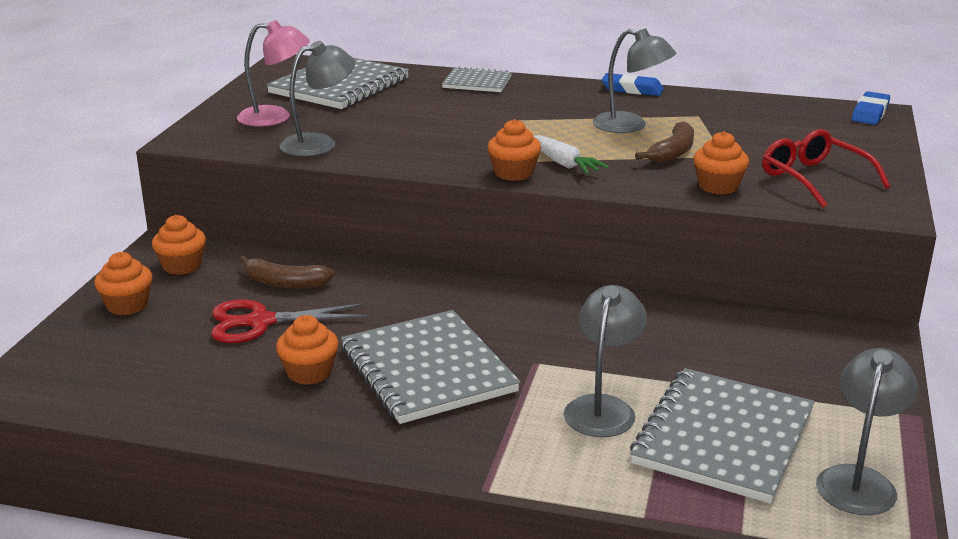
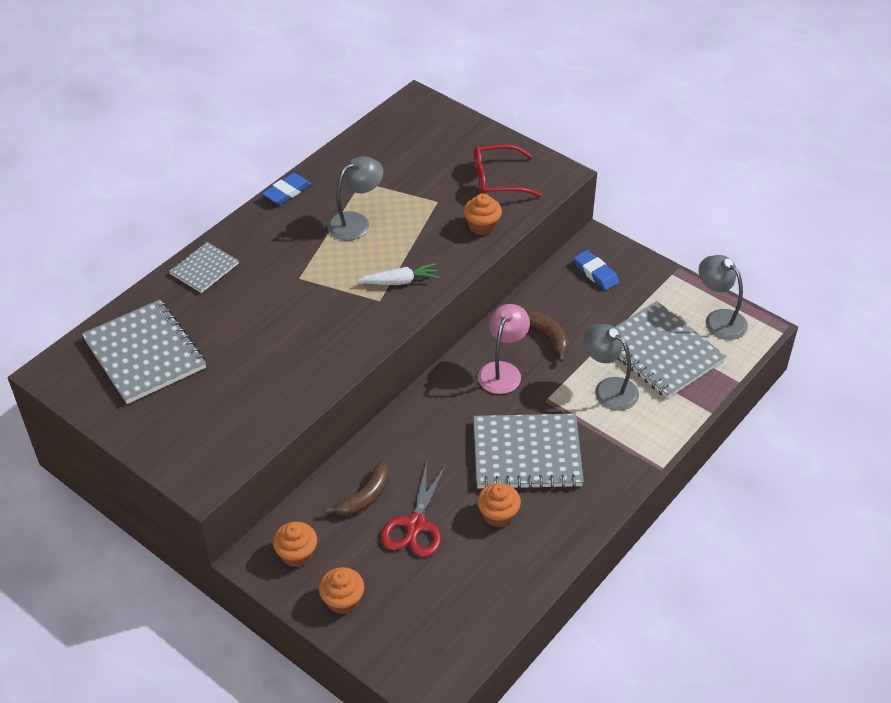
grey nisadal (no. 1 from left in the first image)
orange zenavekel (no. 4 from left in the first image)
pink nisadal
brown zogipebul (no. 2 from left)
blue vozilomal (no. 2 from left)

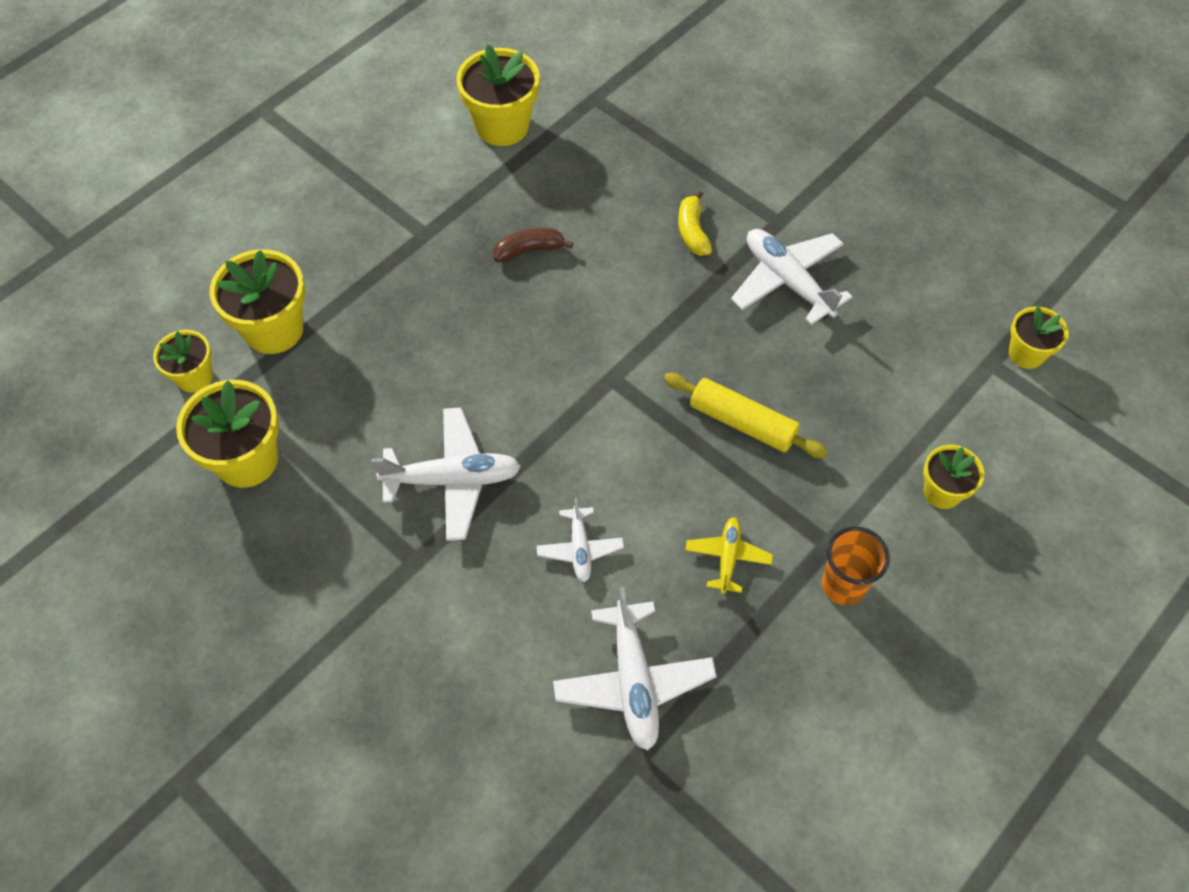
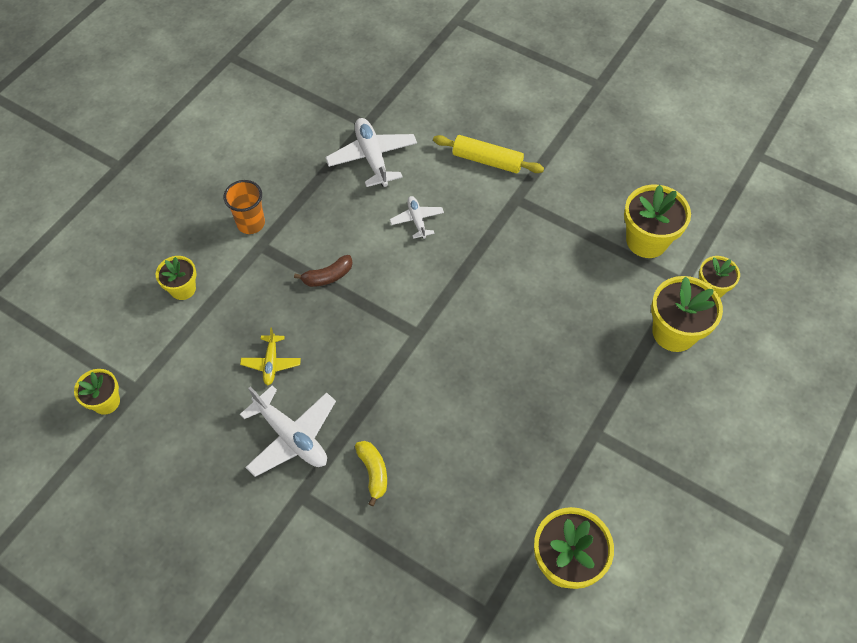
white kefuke (no. 1 from left in the first image)
brown zogipebul
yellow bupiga
yellow kefuke

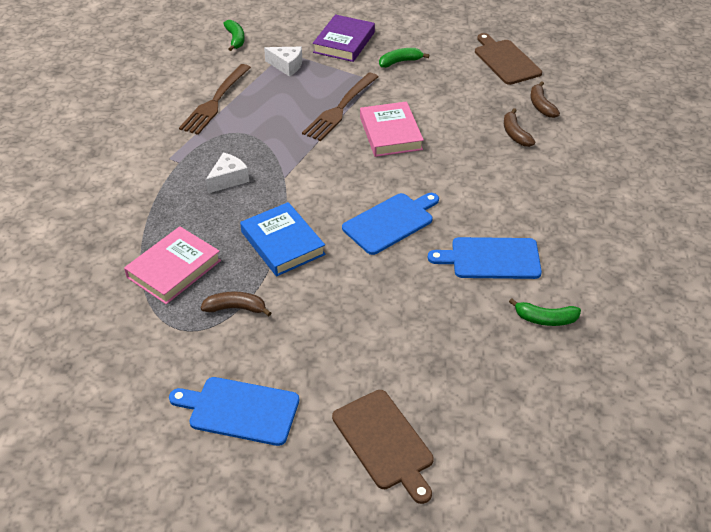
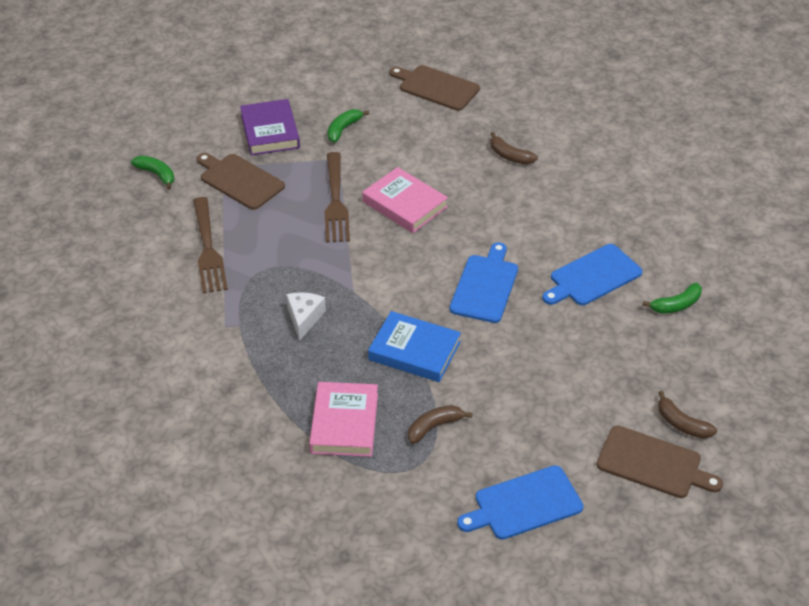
brown zogipebul (no. 3 from left)
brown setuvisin (no. 1 from left)

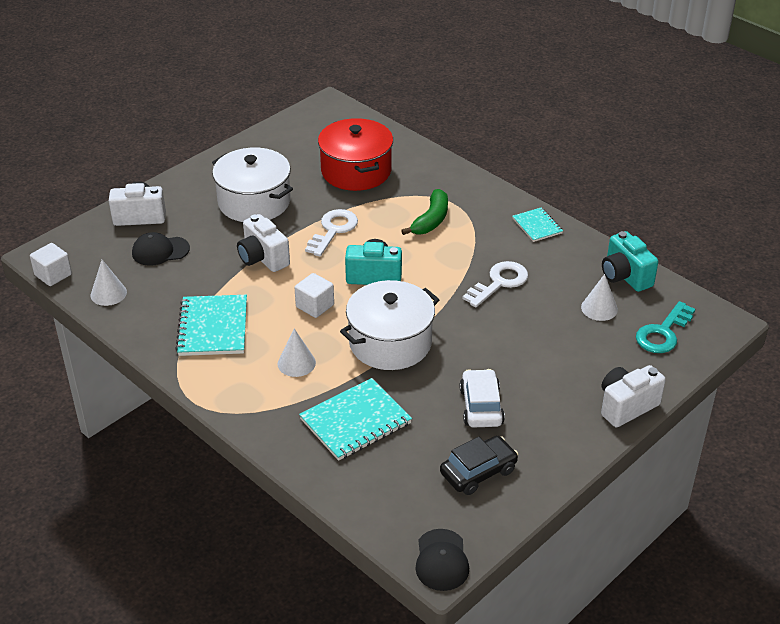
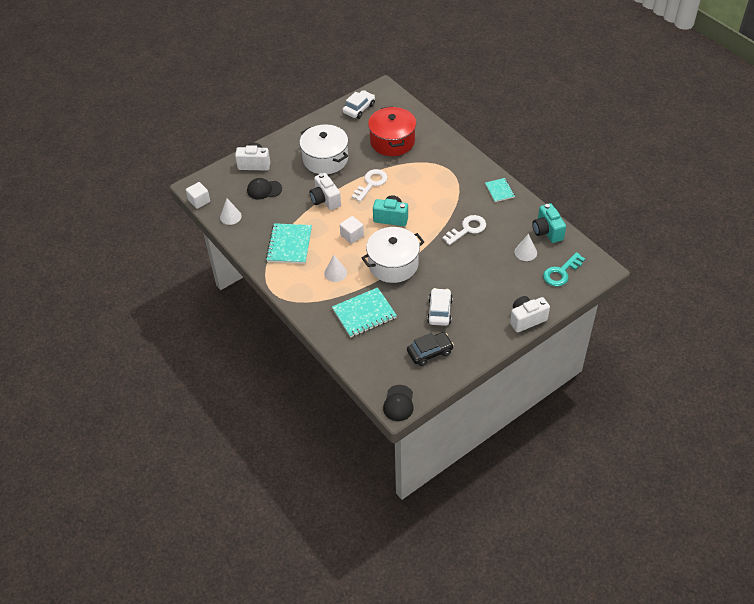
green zogipebul
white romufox (no. 1 from left)

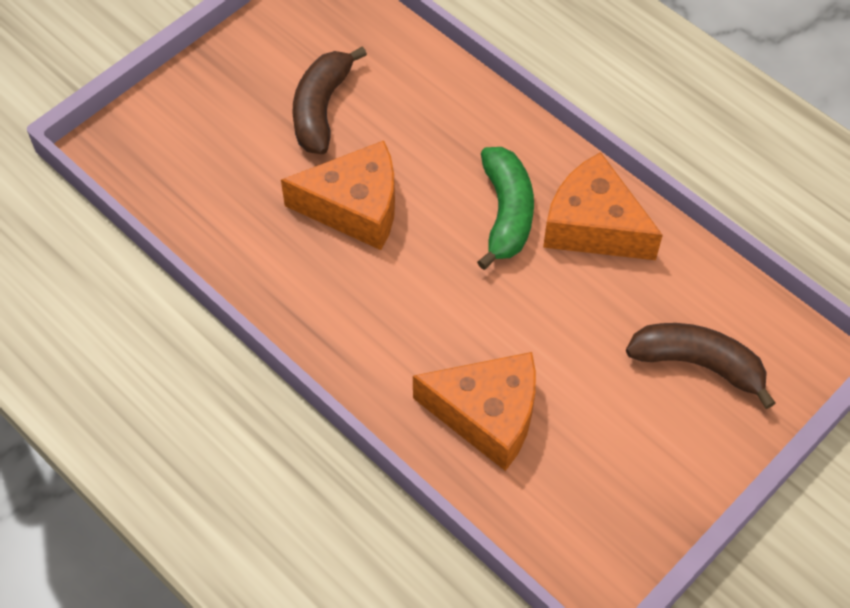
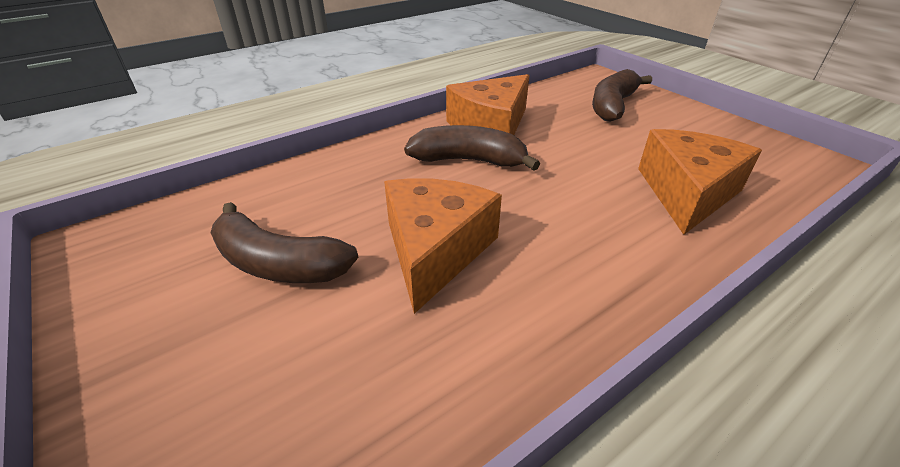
brown zogipebul (no. 2 from left)

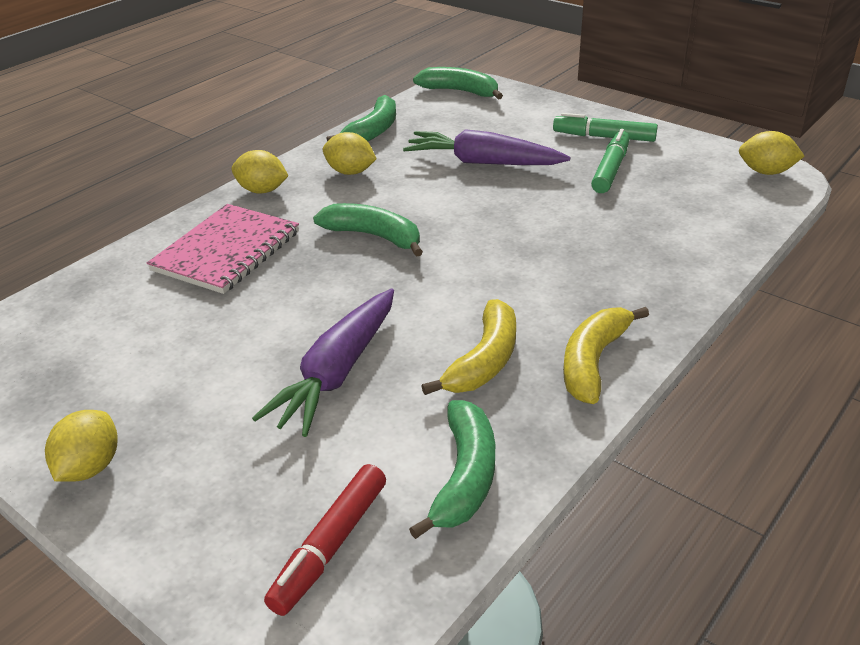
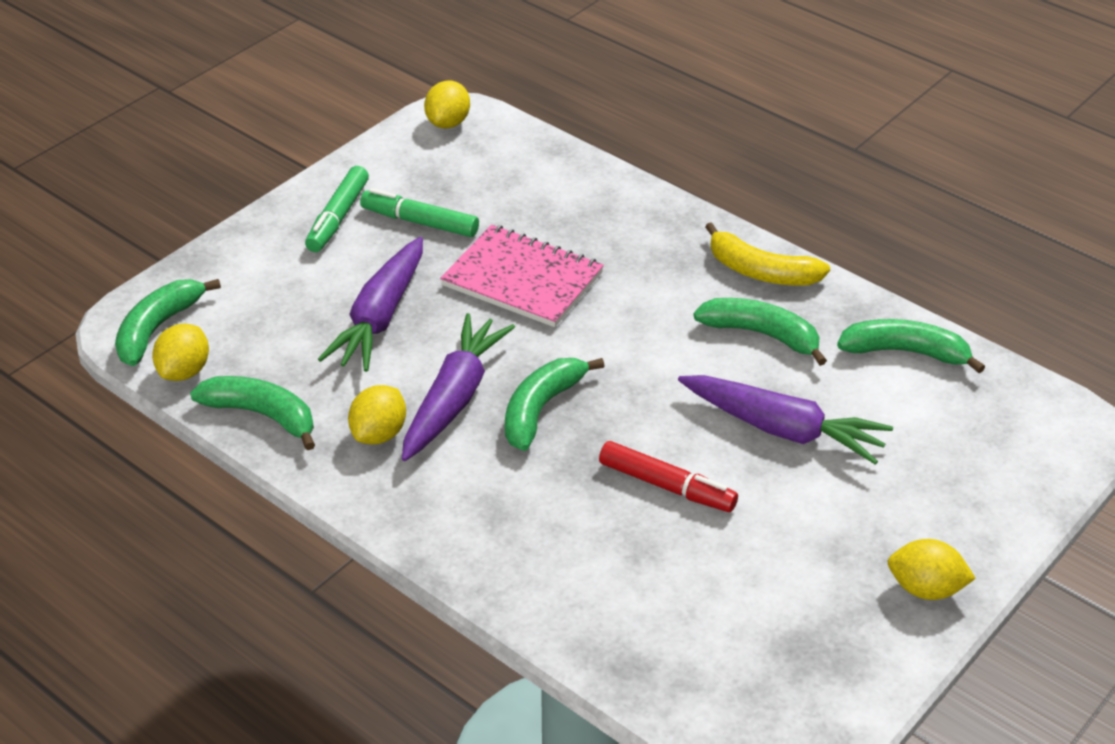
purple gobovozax (no. 2 from left)
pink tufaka
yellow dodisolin (no. 1 from left)
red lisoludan
green zogipebul (no. 4 from left)

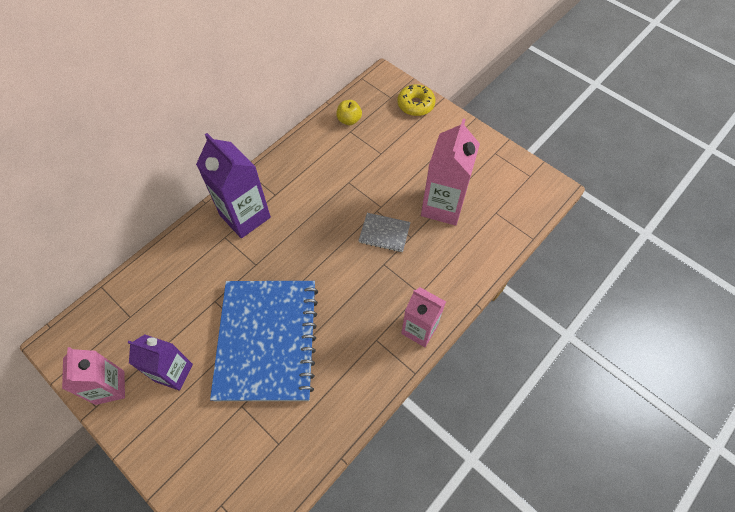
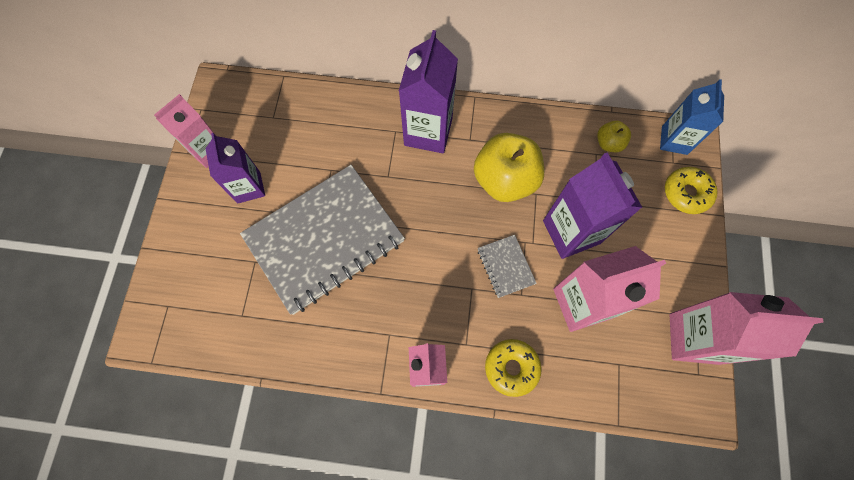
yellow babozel (no. 1 from left)
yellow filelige (no. 1 from left)
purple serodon (no. 3 from left)
blue serodon
pink serodon (no. 4 from left)
grey tufaka (no. 1 from left)

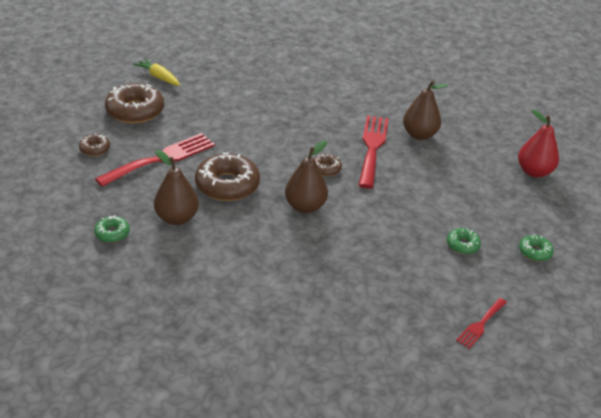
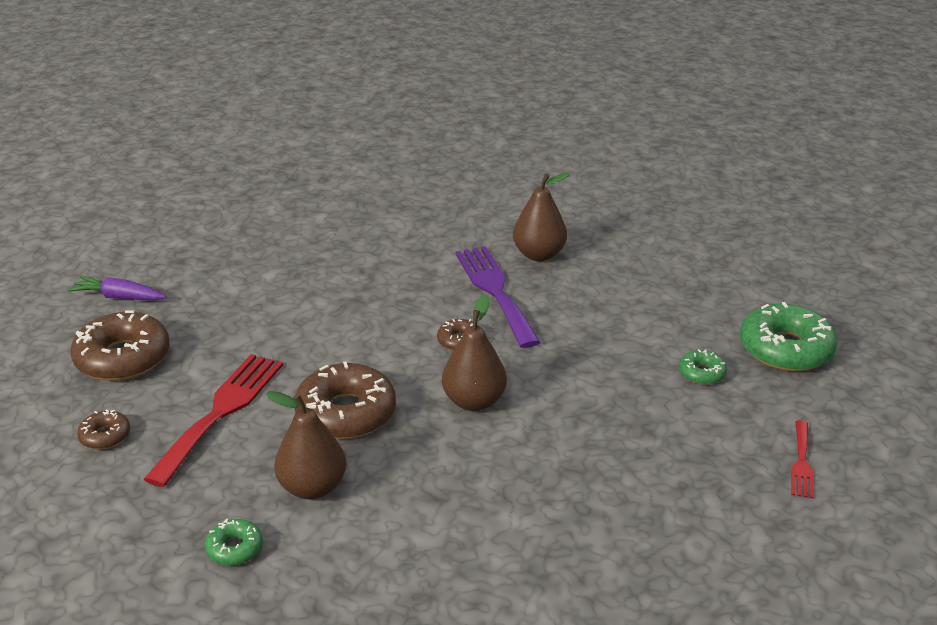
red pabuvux
purple gobovozax
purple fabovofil
green filelige (no. 3 from left)

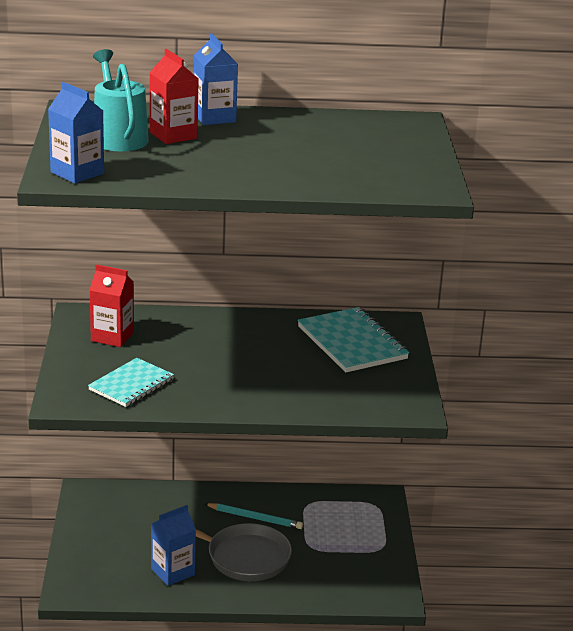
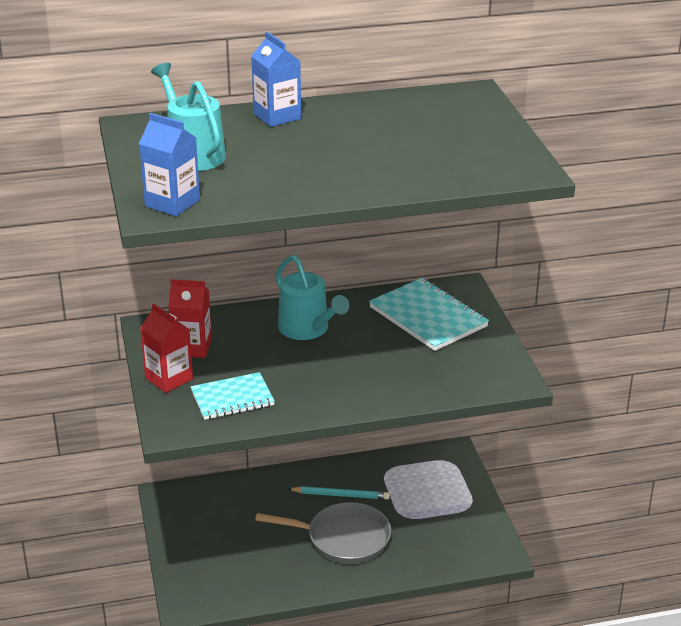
blue serodon (no. 2 from left in the first image)
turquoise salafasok (no. 2 from left)
red serodon (no. 1 from left)
turquoise tufaka (no. 1 from left)

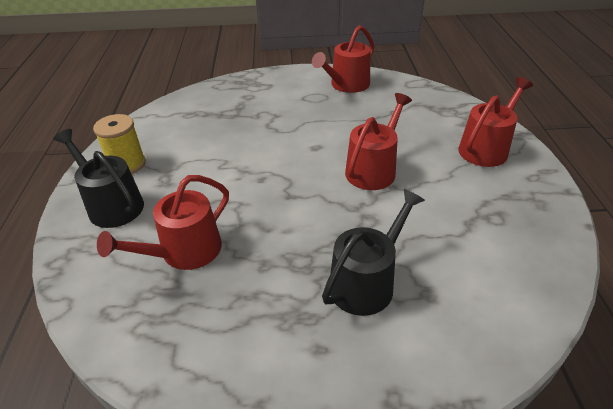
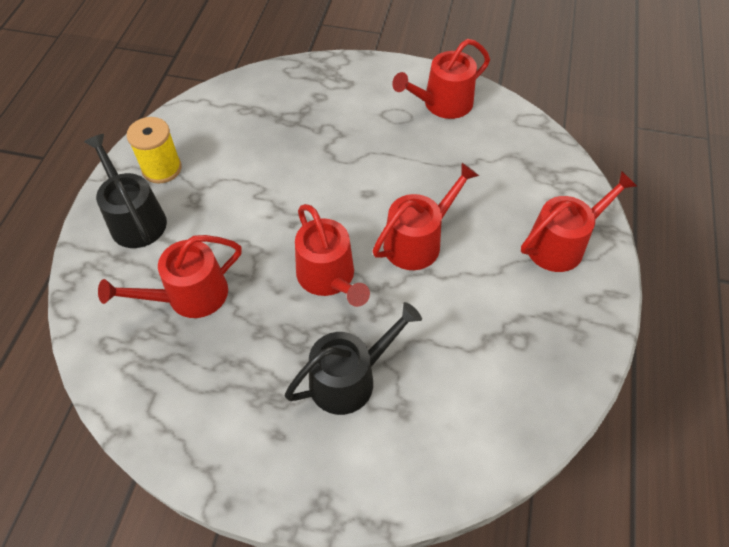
red salafasok (no. 2 from left)

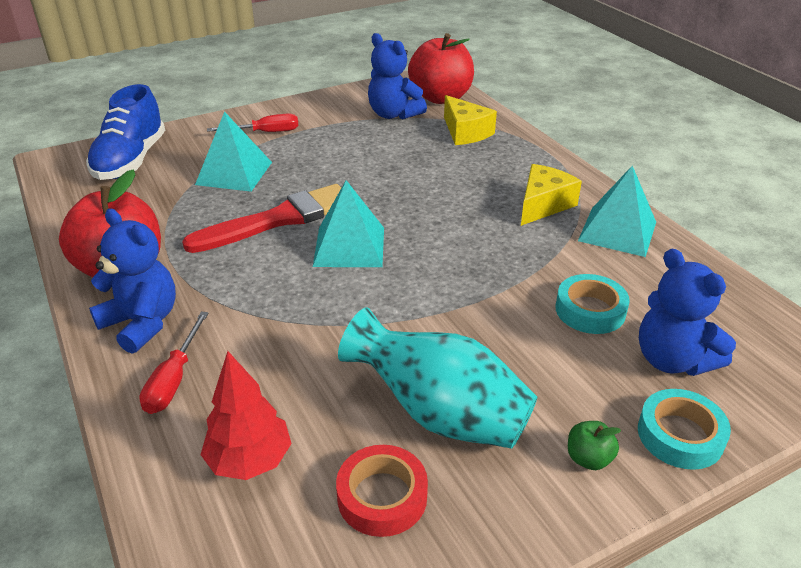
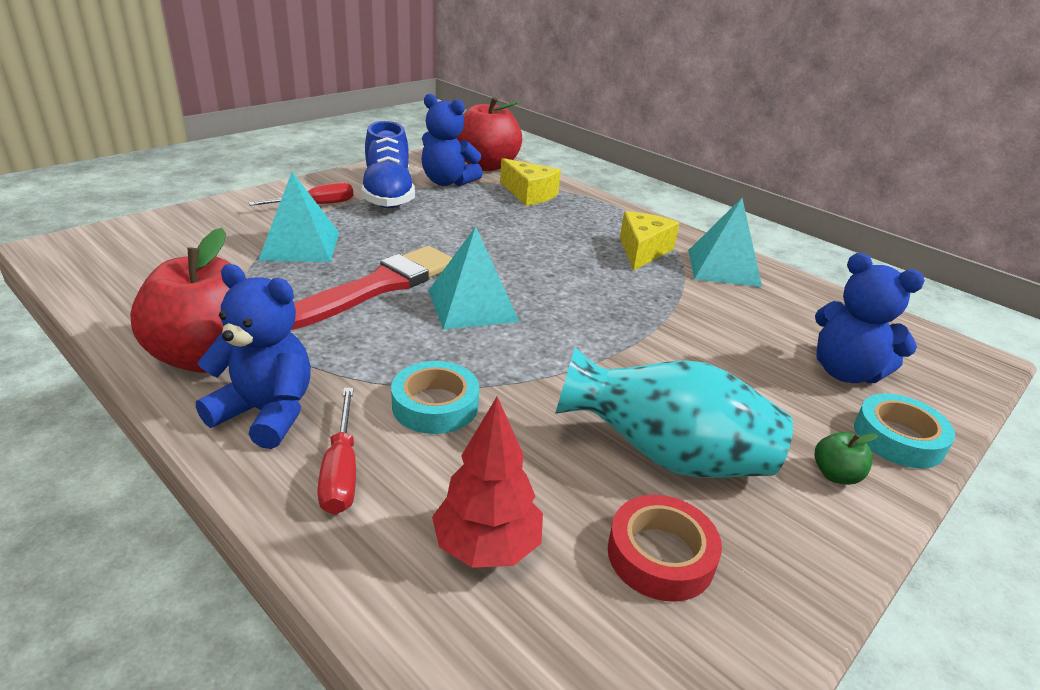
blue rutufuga
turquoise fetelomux (no. 1 from left)

